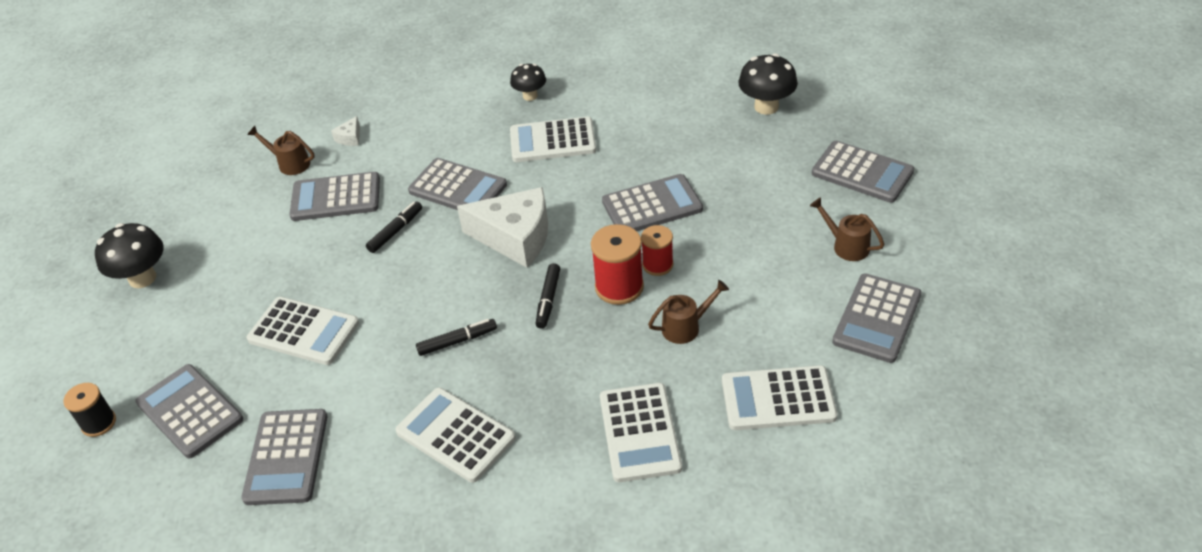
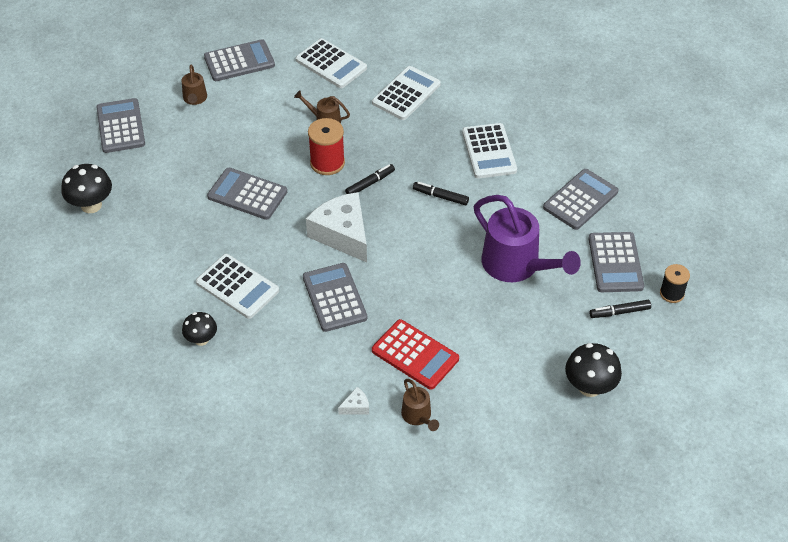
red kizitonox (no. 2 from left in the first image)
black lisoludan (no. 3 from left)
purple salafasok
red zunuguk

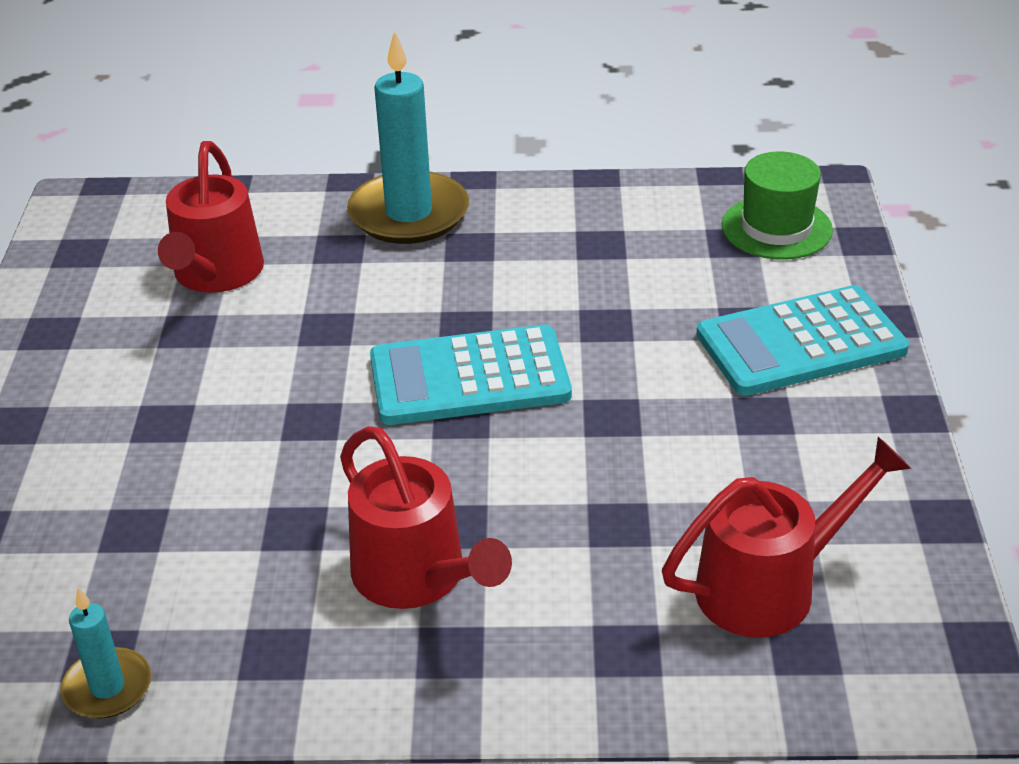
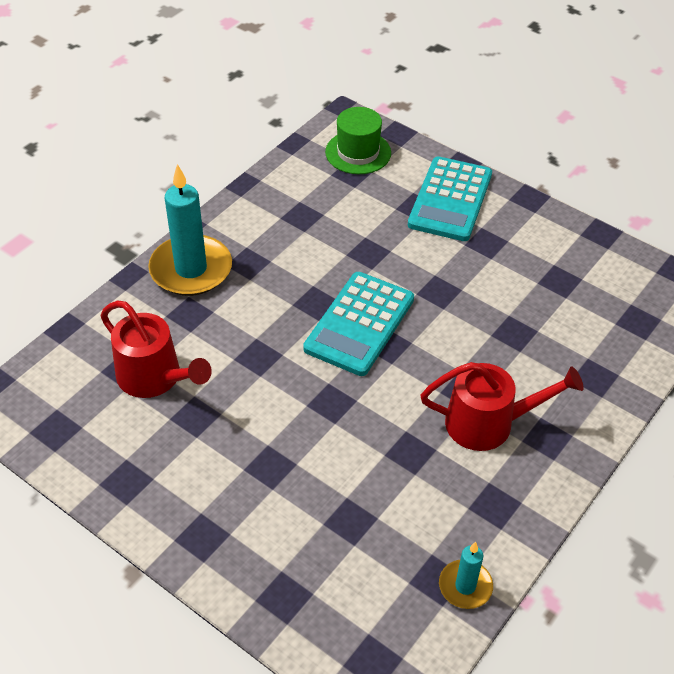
red salafasok (no. 3 from left in the first image)

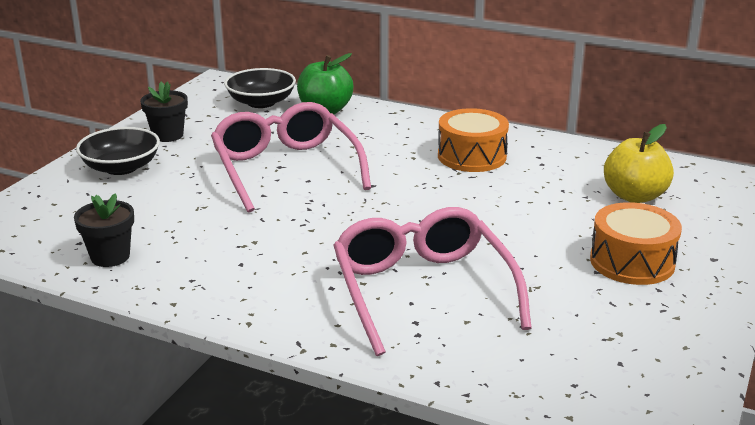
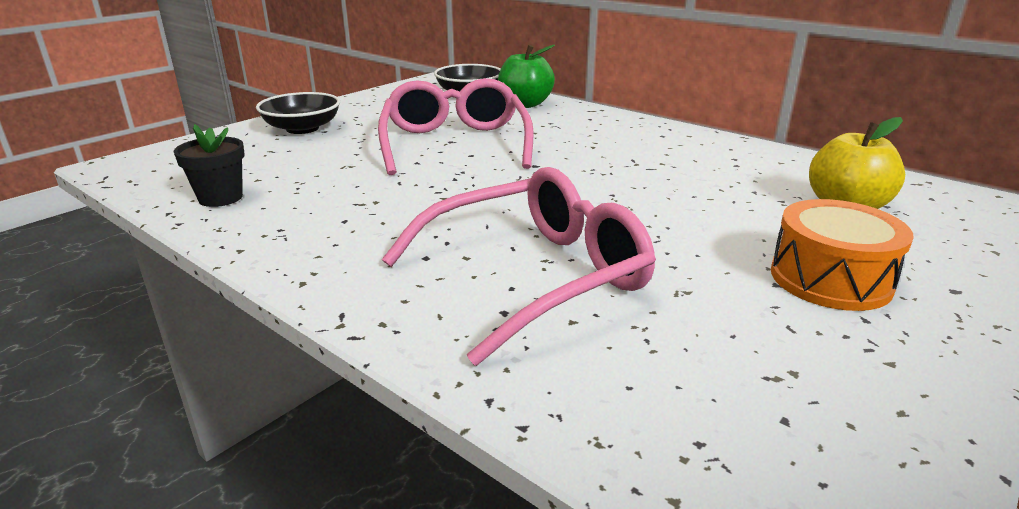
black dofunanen (no. 2 from left in the first image)
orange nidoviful (no. 1 from left in the first image)
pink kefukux (no. 2 from left)

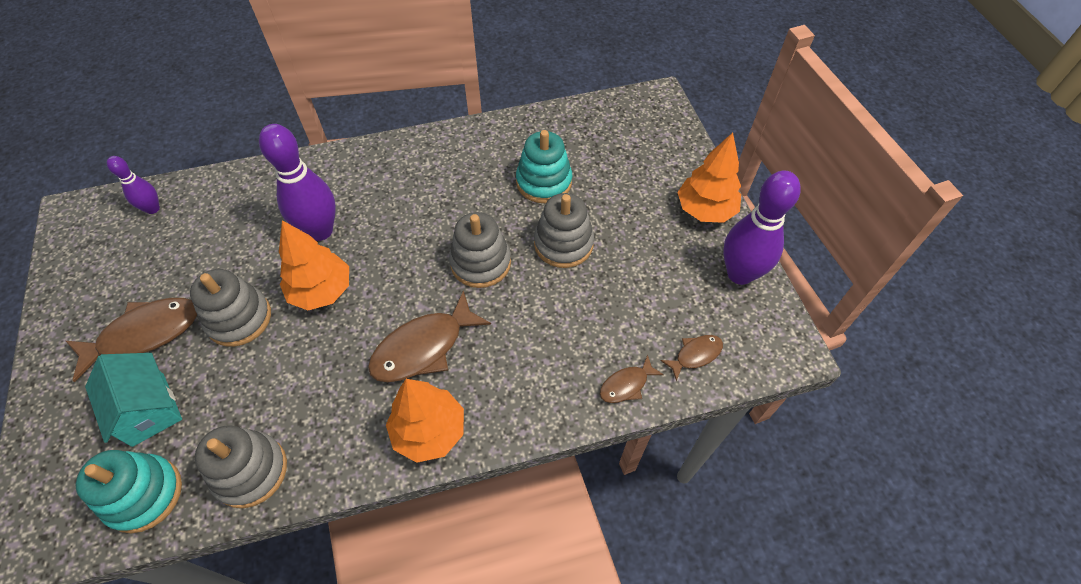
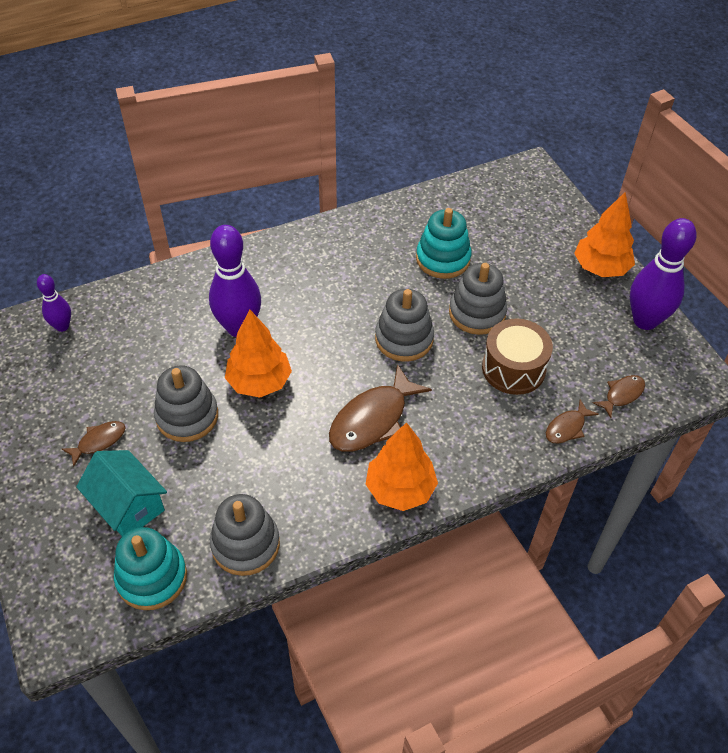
brown nidoviful
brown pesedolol (no. 1 from left)

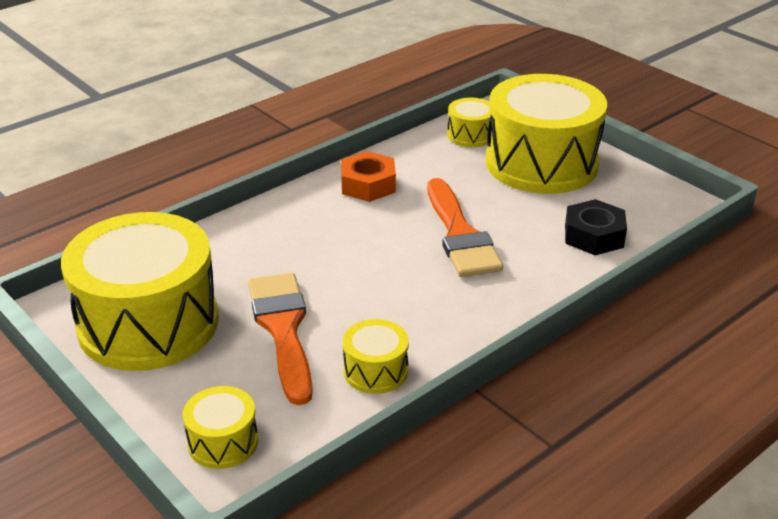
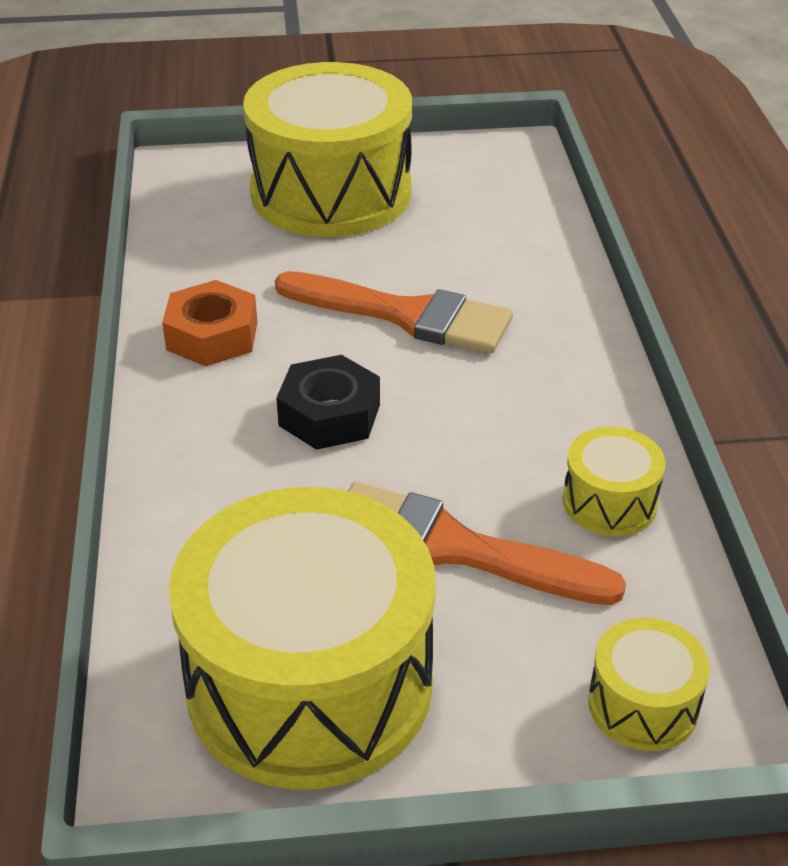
yellow nidoviful (no. 4 from left in the first image)
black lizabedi

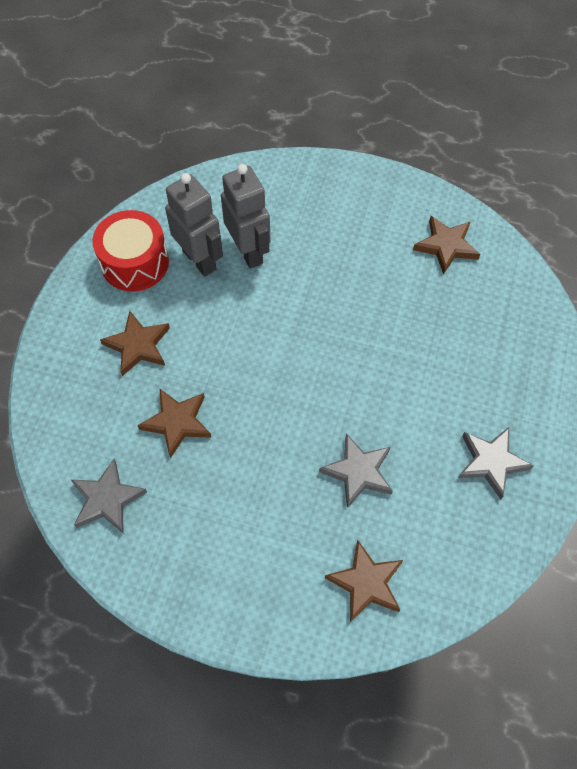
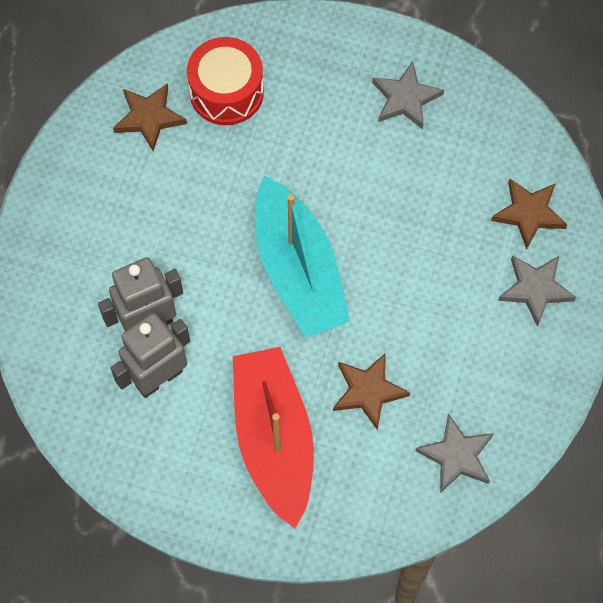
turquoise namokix
red nidoviful
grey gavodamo (no. 3 from left)
red namokix

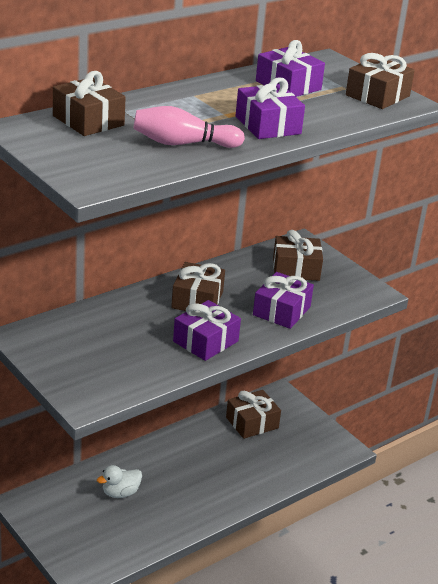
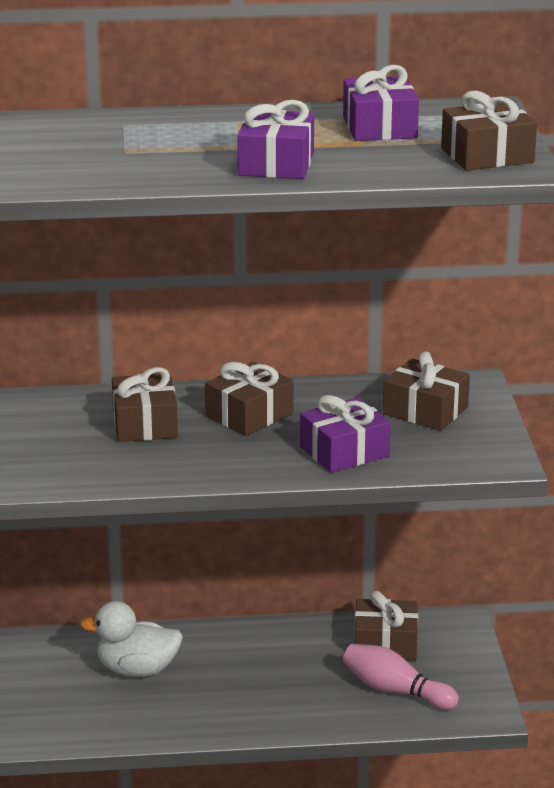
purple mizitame (no. 1 from left in the first image)
brown mizitame (no. 1 from left)
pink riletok
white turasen

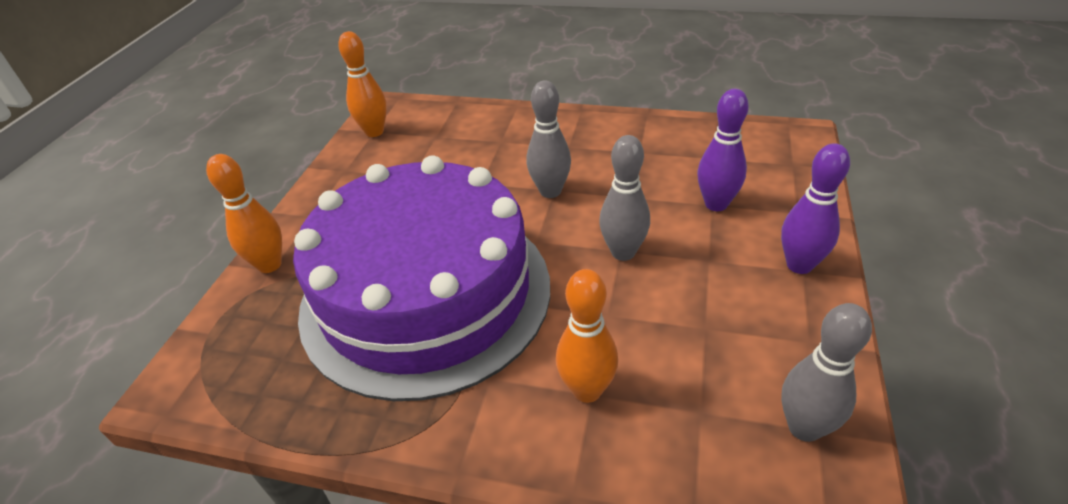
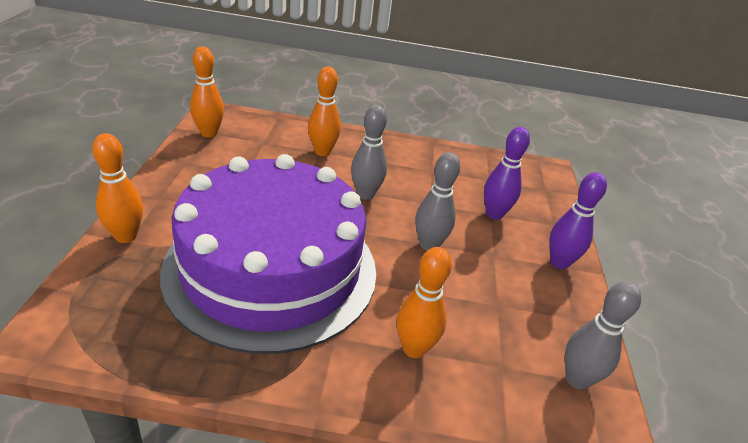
orange riletok (no. 3 from left)

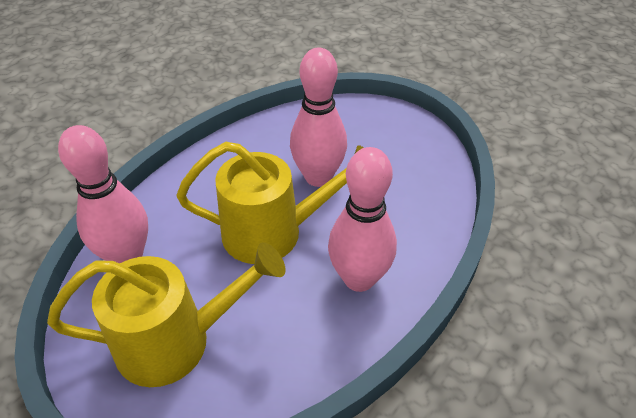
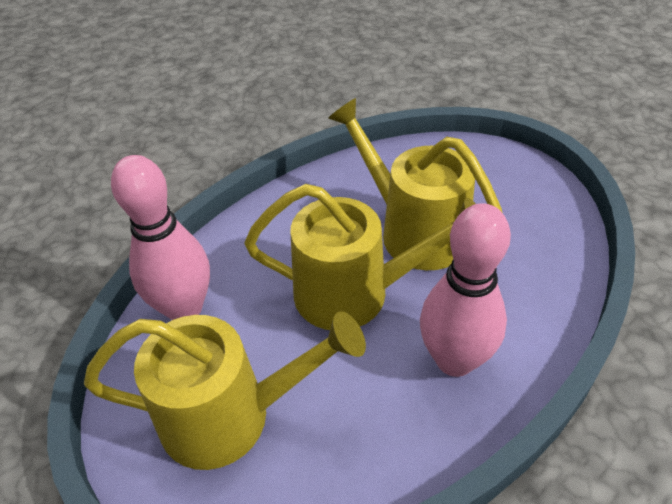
yellow salafasok (no. 3 from left)

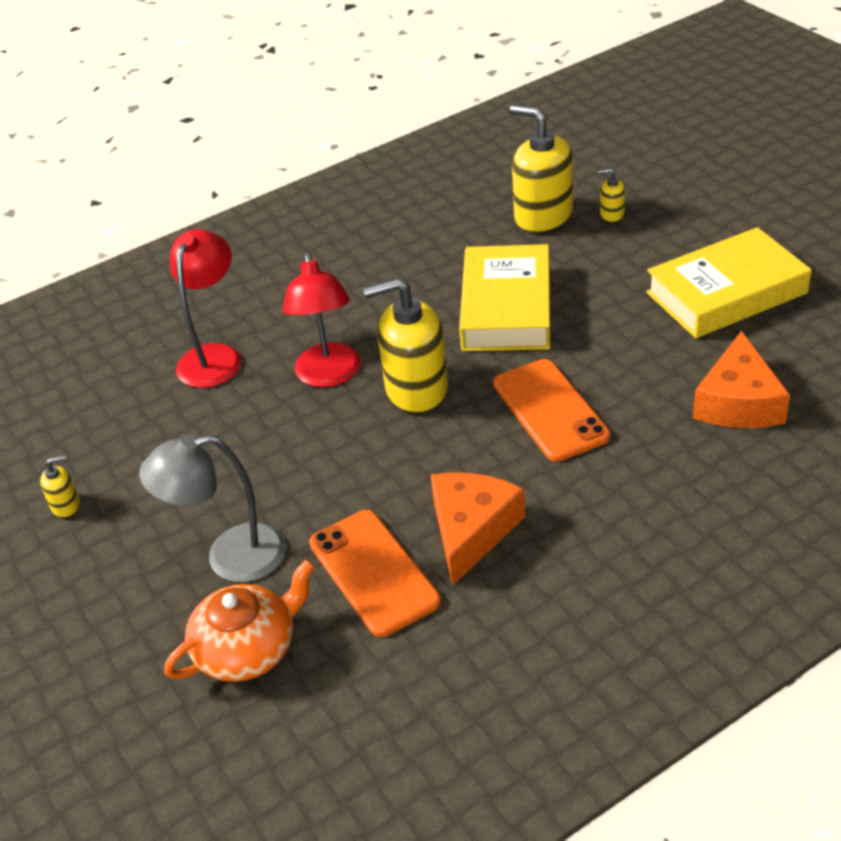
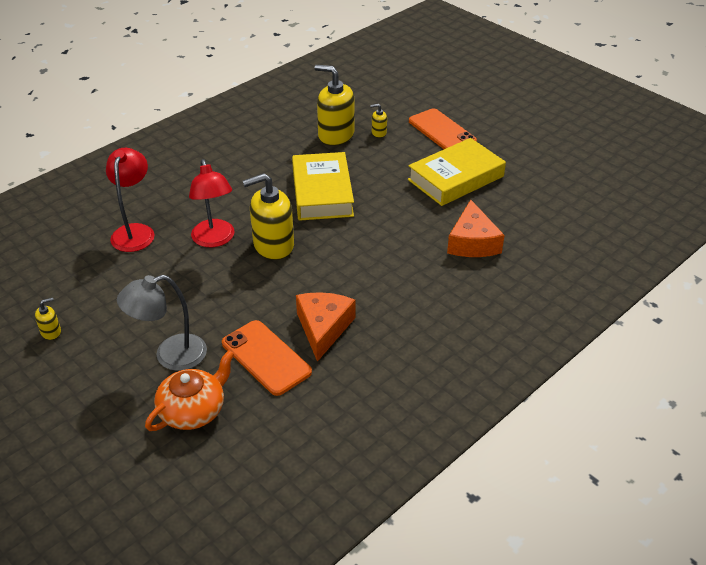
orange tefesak (no. 2 from left)

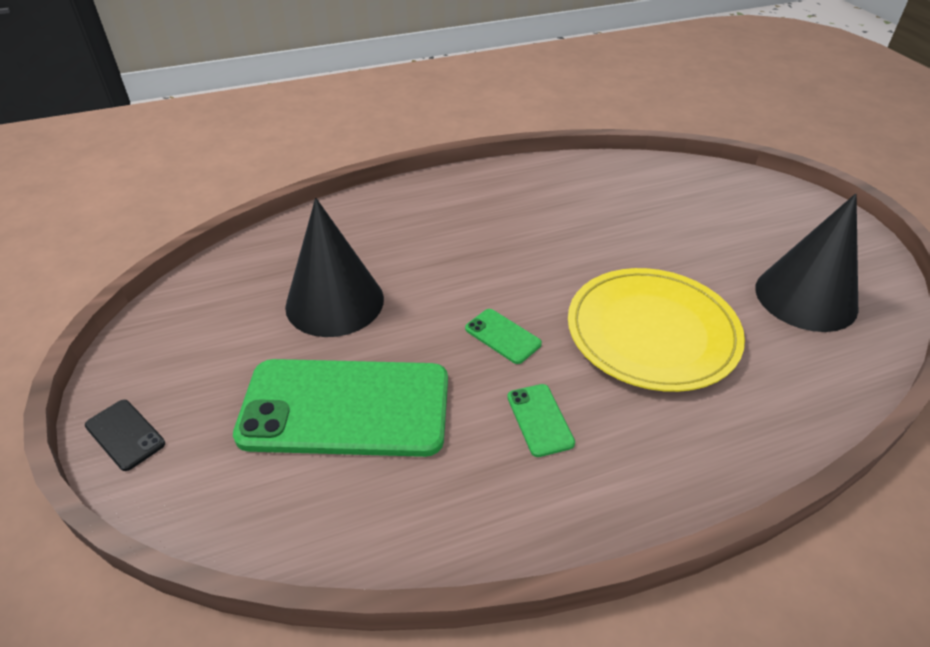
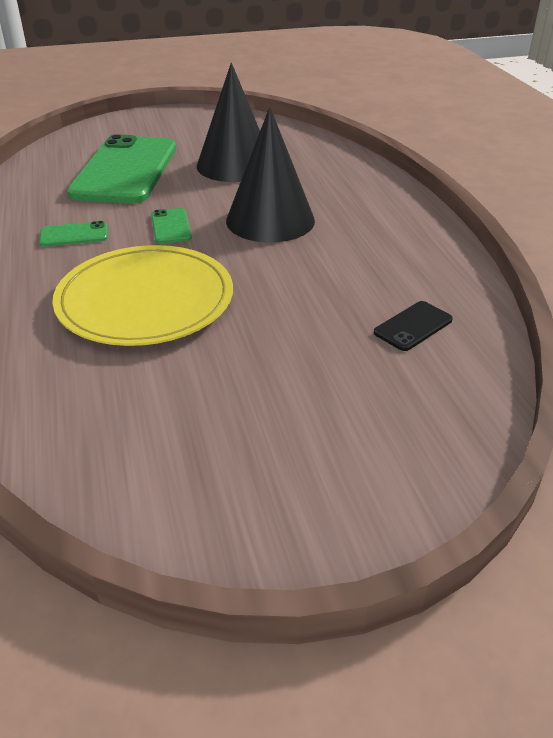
black tefesak
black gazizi (no. 2 from left)
green tefesak (no. 3 from left)

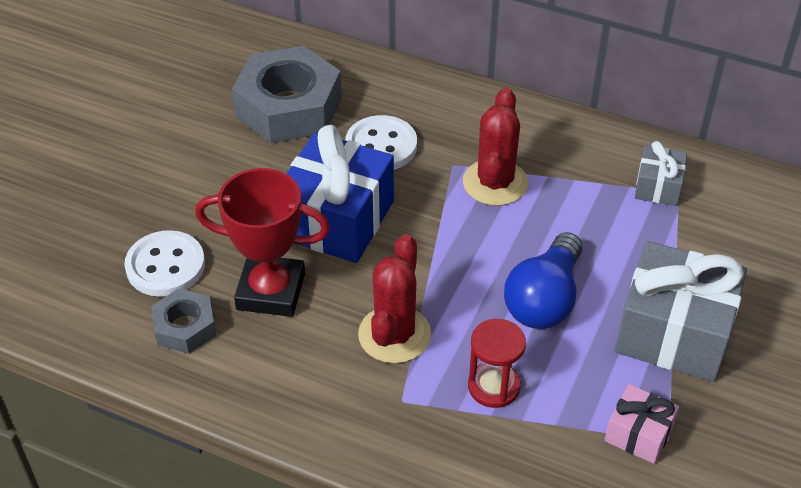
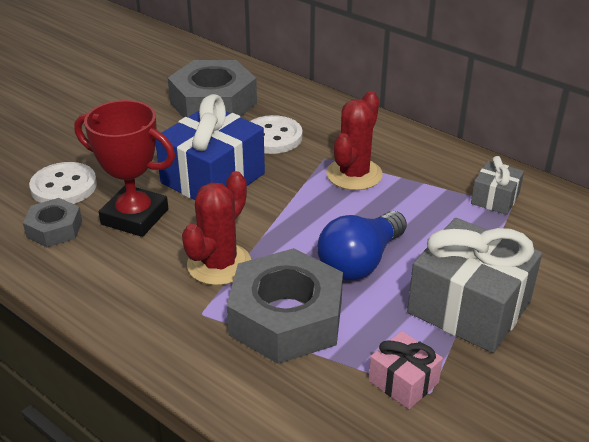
grey lizabedi (no. 3 from left)

